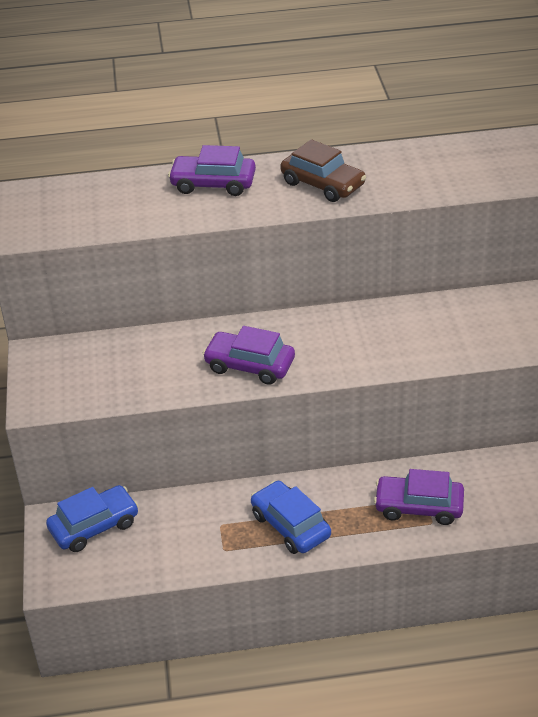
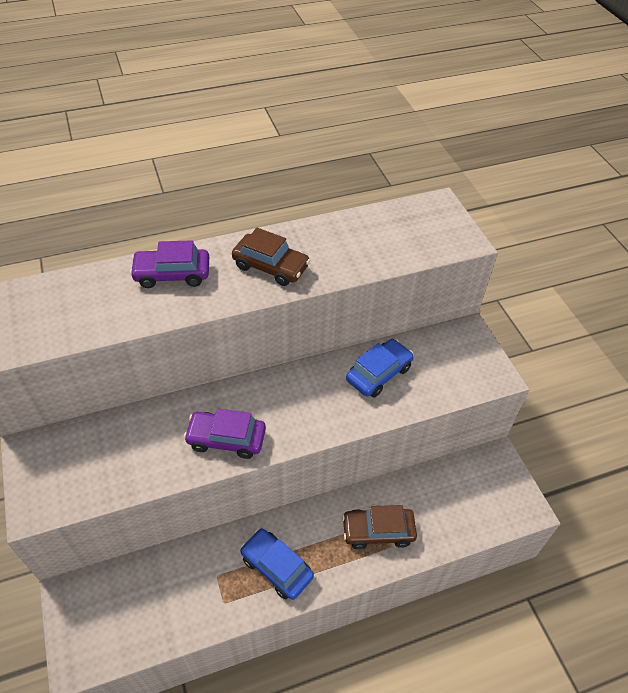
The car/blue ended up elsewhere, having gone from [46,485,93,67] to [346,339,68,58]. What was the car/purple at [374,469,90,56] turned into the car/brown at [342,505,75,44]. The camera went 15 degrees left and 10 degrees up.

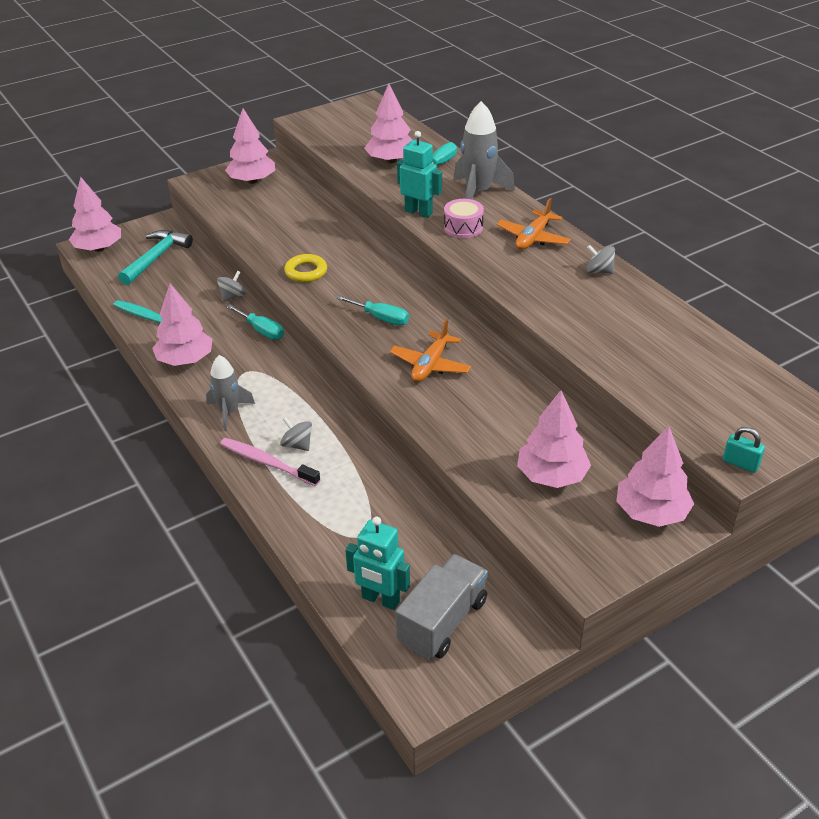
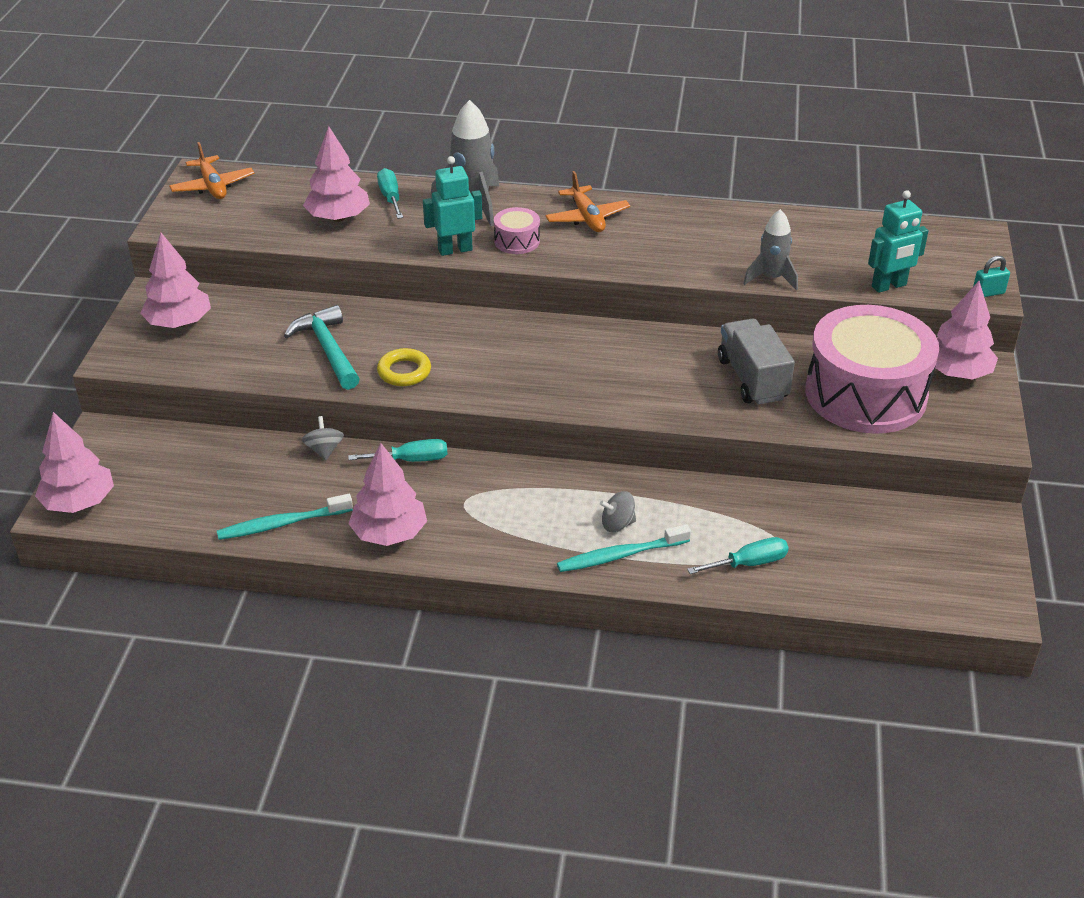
The second view lost the spinning top/grey at [587,245,28,29]. The hammer/turquoise ended up elsewhere, having gone from [118,230,75,55] to [284,305,76,85]. The rocket/grey ended up elsewhere, having gone from [206,355,49,76] to [743,209,55,82]. The screwdriver/turquoise ended up elsewhere, having gone from [336,295,73,30] to [687,537,102,37]. The robot/turquoise ended up elsewhere, having gone from [345,517,65,93] to [868,190,61,103]. The plane/orange ended up elsewhere, having gone from [390,319,81,63] to [169,142,85,57]. The truck/grey ended up elsewhere, having gone from [396,554,92,105] to [718,319,77,85]. Where the tree/pink stood at [517,390,74,98], the drum/pink came to stand at [806,305,133,129]. What was the toothbrush/pink at [220,438,101,48] turned into the toothbrush/turquoise at [557,524,134,48]. The camera went 50 degrees left and 0 degrees up.

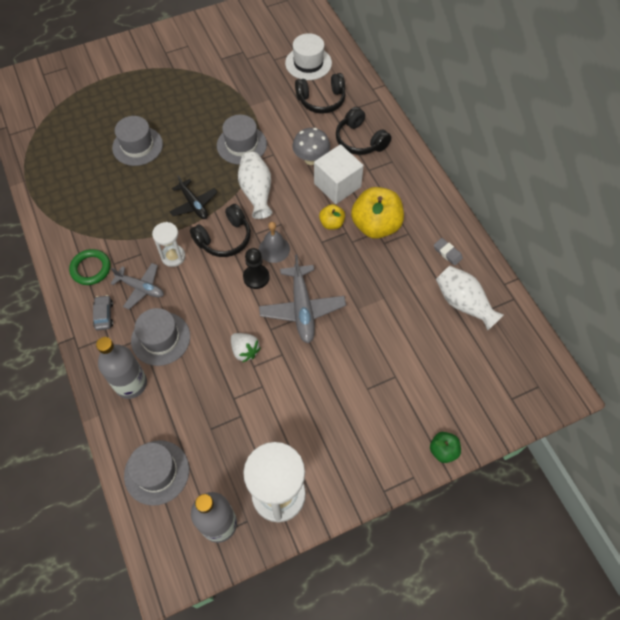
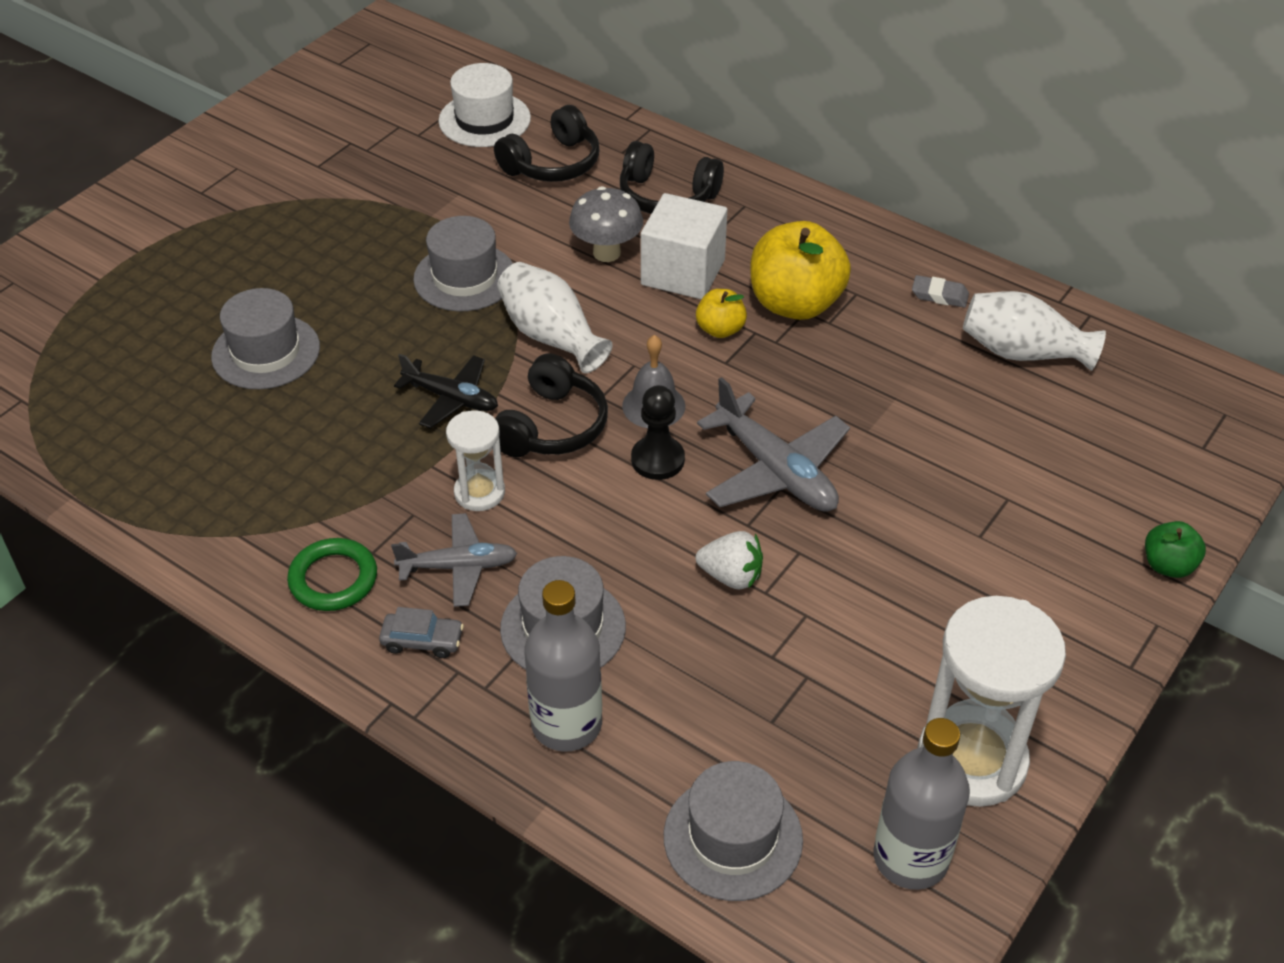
The car/grey at [93,295,20,36] ended up facing another way, 135 degrees clockwise from before. The camera went 30 degrees left and 15 degrees down.

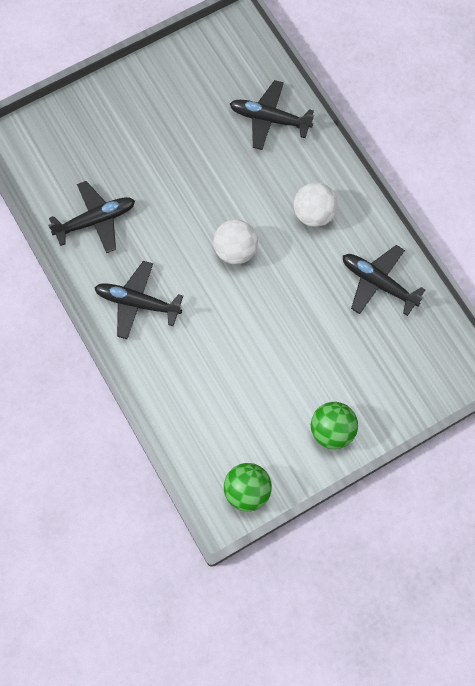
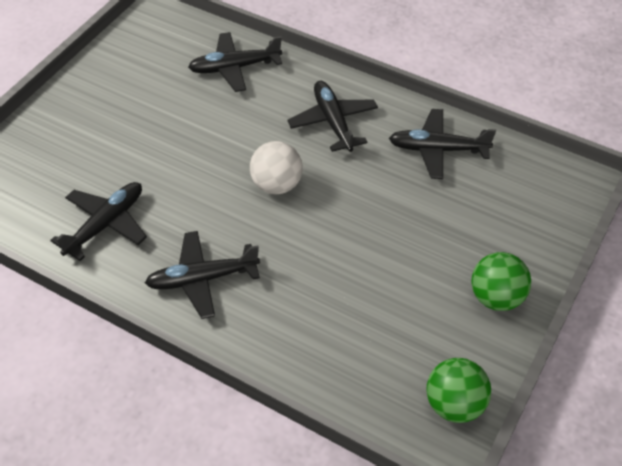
Where the ball/white stood at [294,182,44,45], the plane/black came to stand at [288,81,90,71]. The camera went 30 degrees left and 20 degrees down.

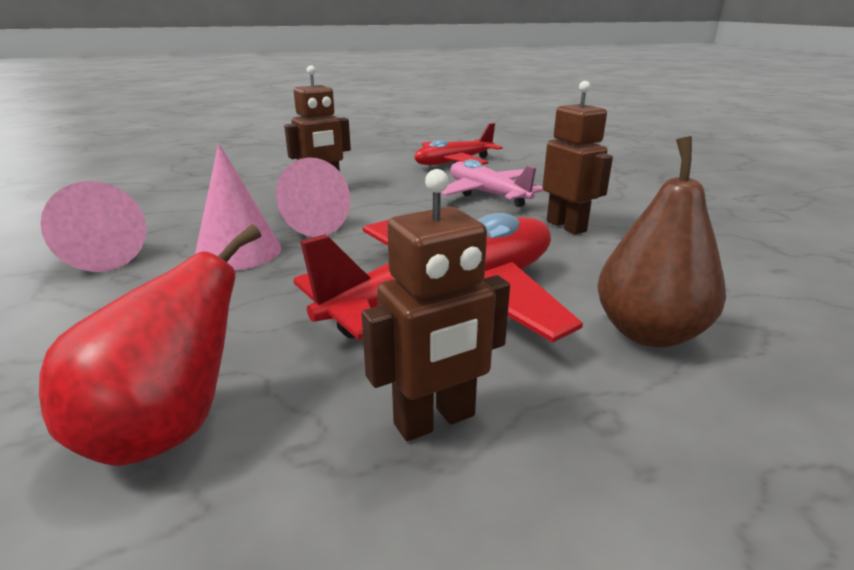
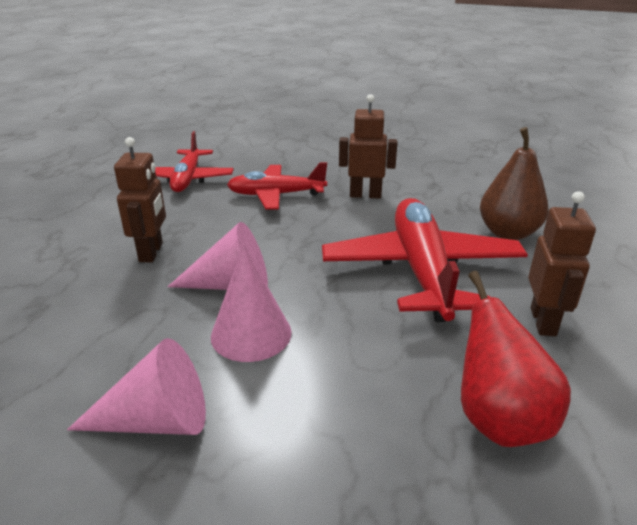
What was the plane/pink at [441,159,103,48] turned into the plane/red at [227,162,100,48]. The camera went 55 degrees left and 5 degrees up.

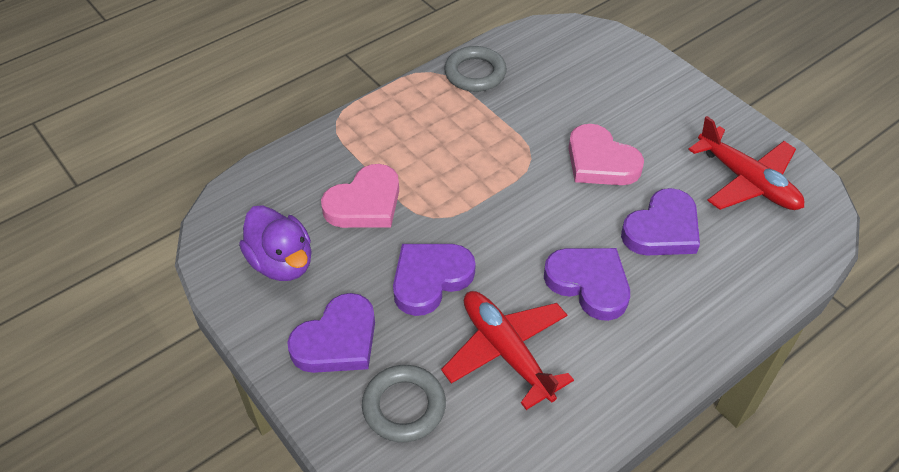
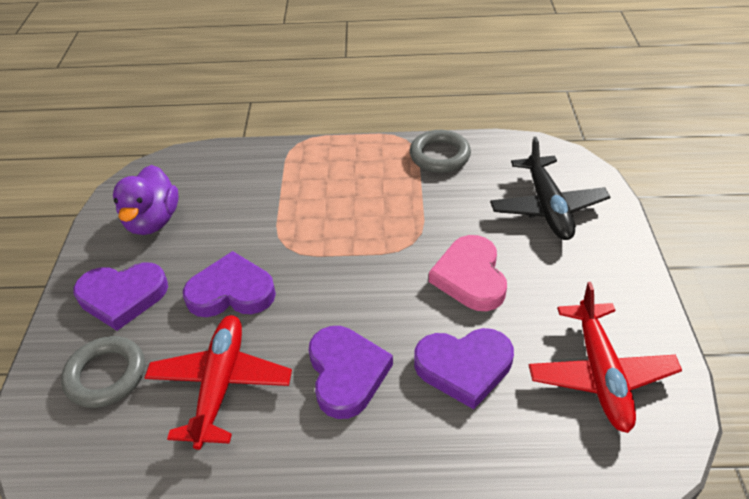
The second view lost the heart/pink at [321,164,78,64]. The second view gained the plane/black at [490,137,120,103]. The camera went 40 degrees right and 5 degrees down.

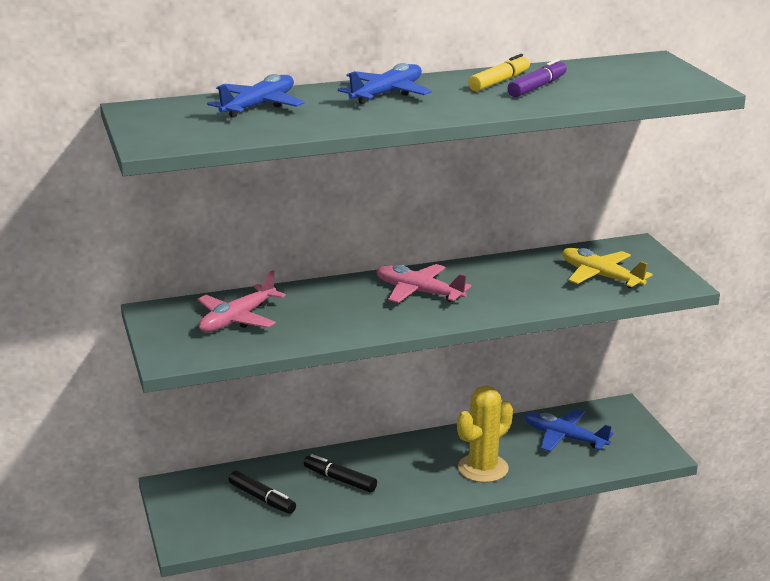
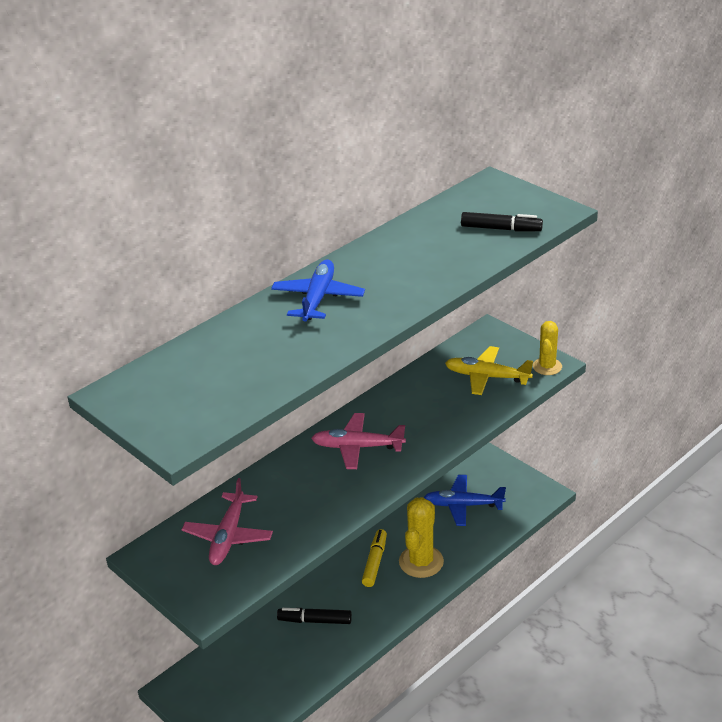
The second view lost the plane/blue at [207,74,97,44]. The second view lost the marker/purple at [507,59,60,38]. The second view gained the cactus/yellow at [533,321,29,54]. The marker/black ended up elsewhere, having gone from [229,471,67,43] to [461,212,82,19]. The marker/yellow ended up elsewhere, having gone from [468,54,62,37] to [362,529,25,58]. The camera went 25 degrees left and 10 degrees up.

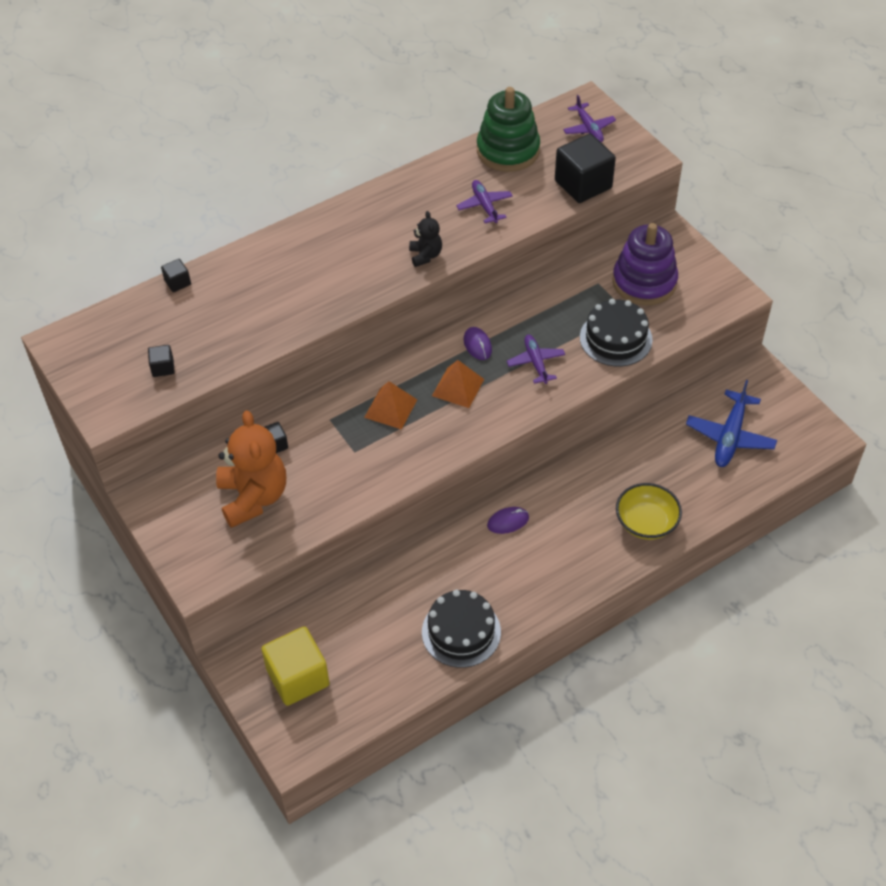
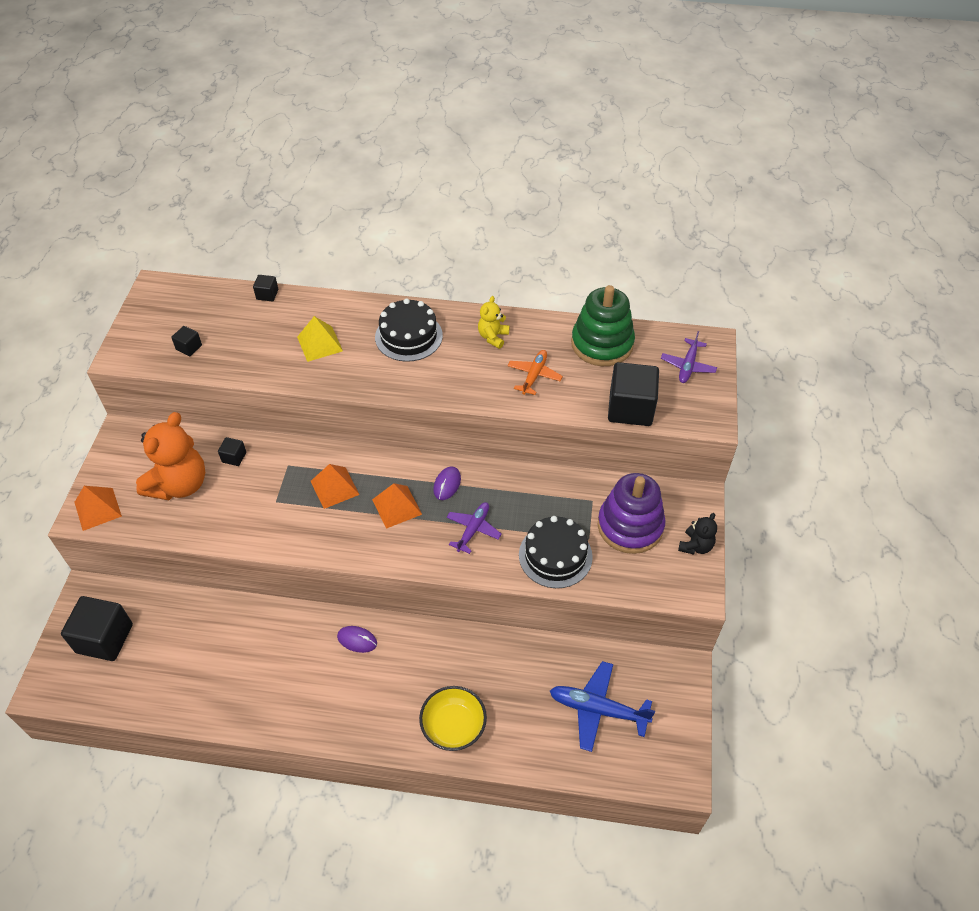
The second view gained the pyramid/orange at [74,486,48,45]. The second view gained the pyramid/yellow at [297,316,46,46]. The second view gained the teddy bear/yellow at [478,296,31,53]. The teddy bear/black ended up elsewhere, having gone from [409,211,33,56] to [678,513,39,42]. The cake/black ended up elsewhere, having gone from [422,590,79,78] to [375,298,68,64]. What was the cube/yellow at [261,627,69,79] turned into the cube/black at [61,596,72,65]. What was the plane/purple at [456,180,57,43] turned into the plane/orange at [507,350,56,45]. The plane/blue at [686,380,91,87] ended up facing another way, 45 degrees clockwise from before. The camera went 40 degrees right and 0 degrees up.

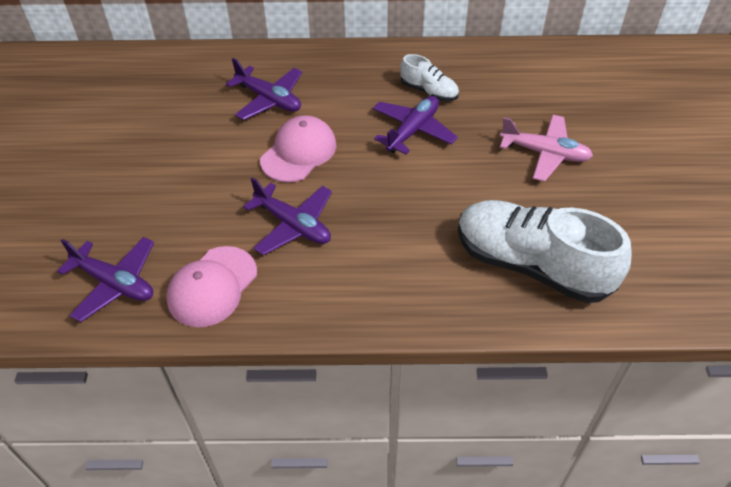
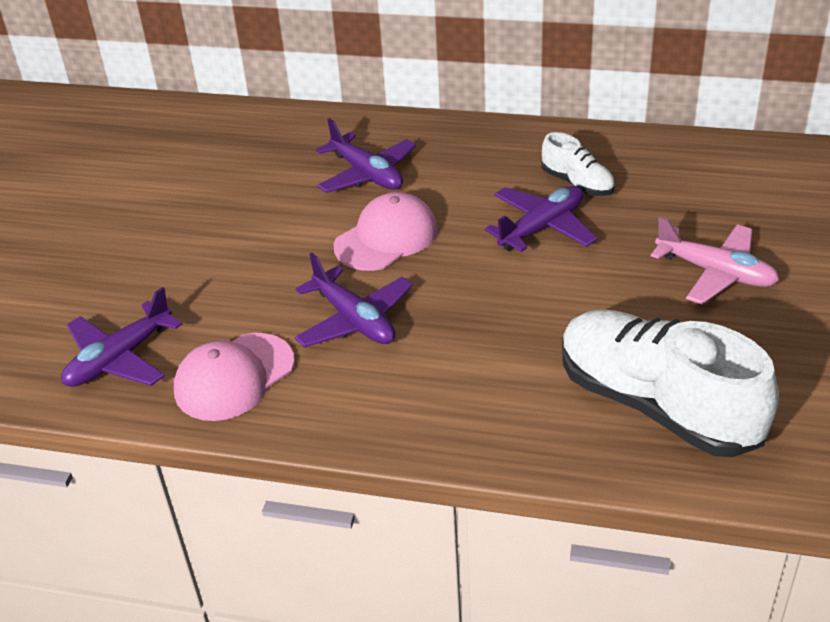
The plane/purple at [57,237,97,85] ended up facing another way, 90 degrees clockwise from before. The camera went 15 degrees right and 10 degrees down.

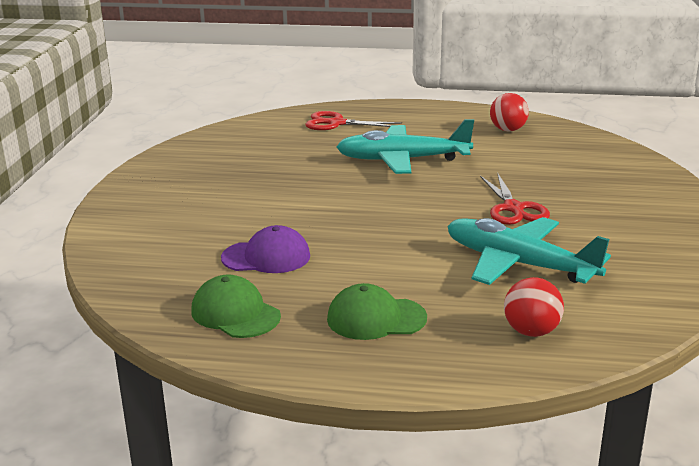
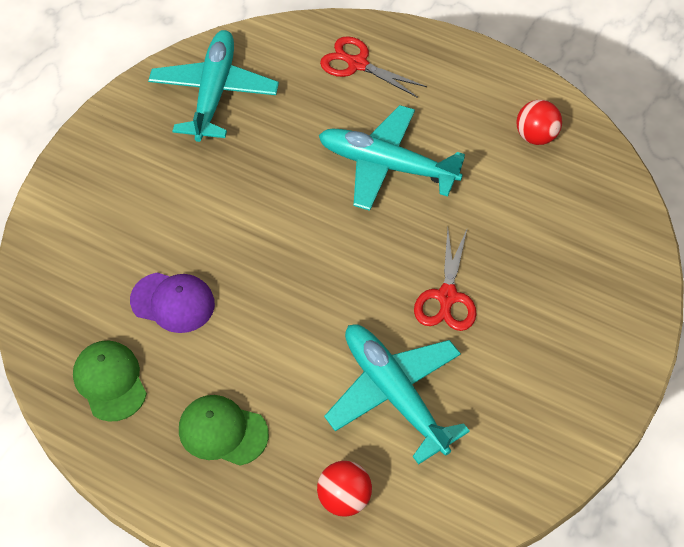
The second view gained the plane/turquoise at [148,30,131,112]. The camera went 20 degrees right and 30 degrees up.

